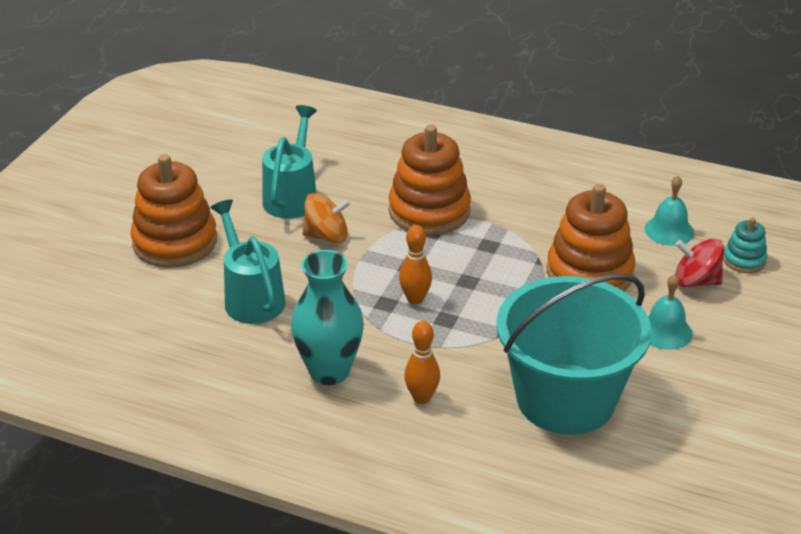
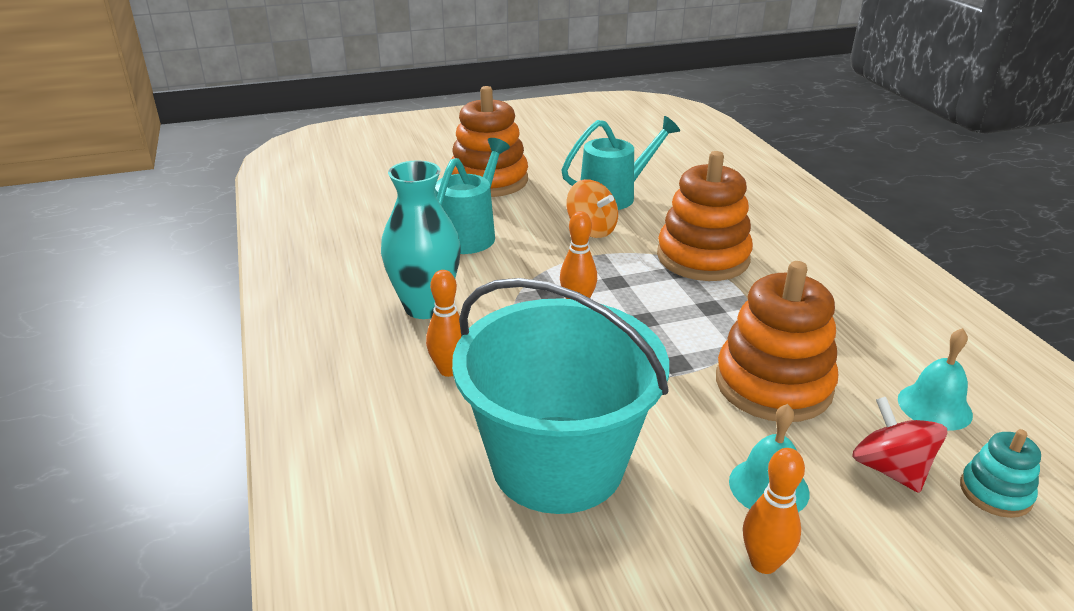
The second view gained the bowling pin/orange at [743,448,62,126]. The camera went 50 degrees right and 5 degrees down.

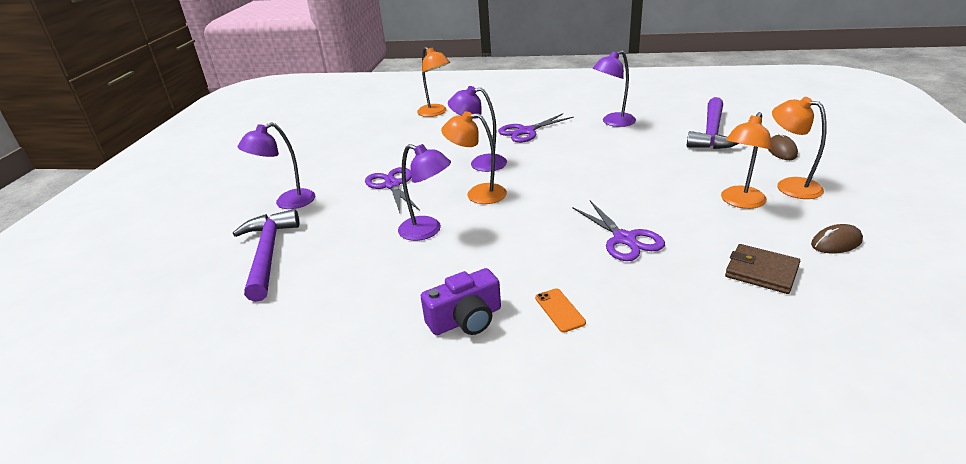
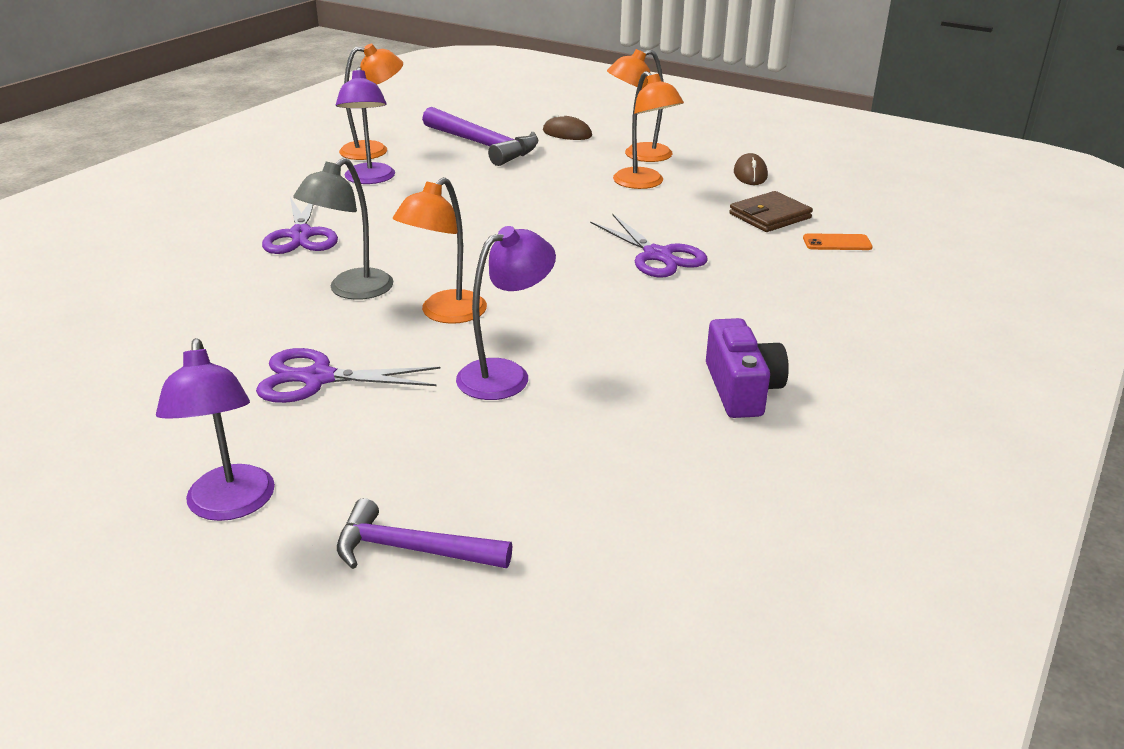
The lamp/orange ended up elsewhere, having gone from [417,47,33,70] to [339,44,64,116]. The phone/orange ended up elsewhere, having gone from [535,288,51,45] to [803,233,70,17]. What was the lamp/purple at [448,86,59,86] turned into the lamp/grey at [293,158,100,142]. The scissors/purple at [572,201,93,60] ended up facing another way, 60 degrees clockwise from before. The size of the hammer/purple at [233,209,66,93] changed by a factor of 0.64. The camera went 70 degrees left and 0 degrees up.

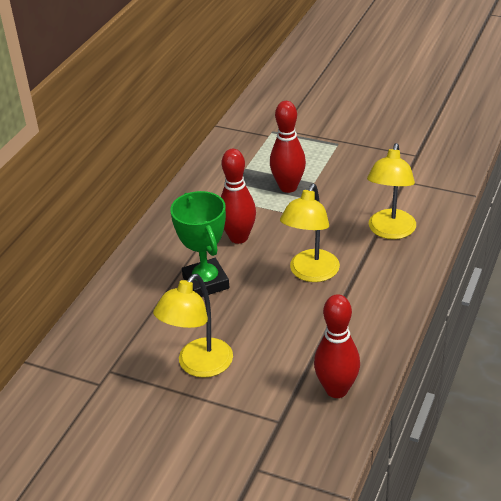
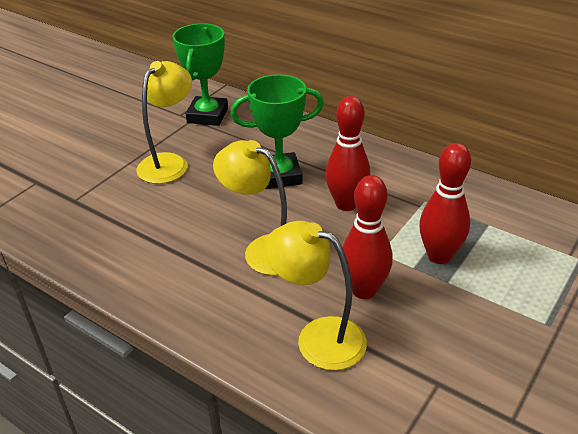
The second view gained the trophy/green at [173,23,55,103]. The bowling pin/red ended up elsewhere, having gone from [314,294,46,104] to [341,175,52,124]. The lamp/yellow at [153,274,80,104] ended up facing another way, 75 degrees clockwise from before. The camera went 100 degrees right and 0 degrees up.

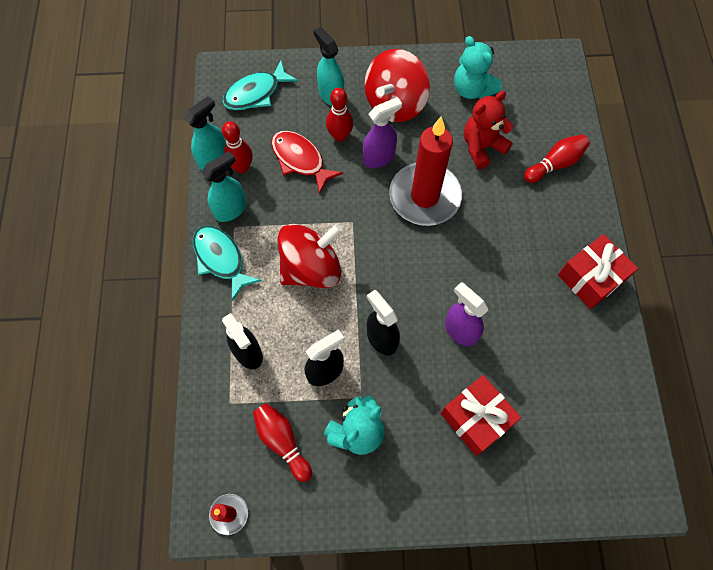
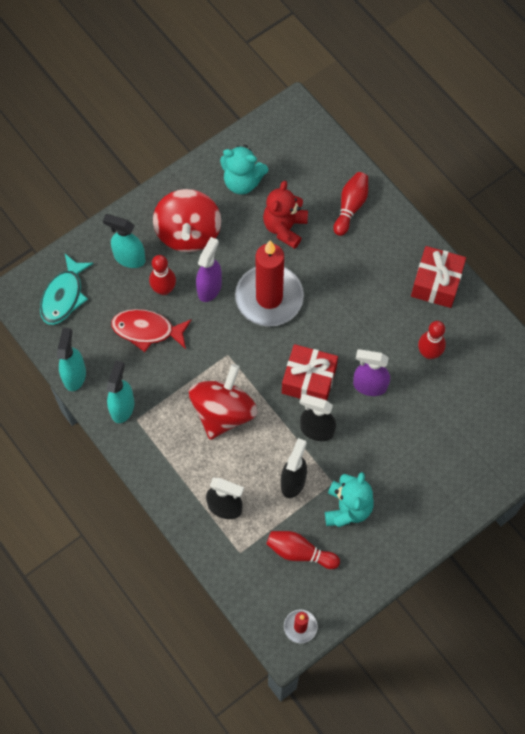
The second view lost the fish/turquoise at [193,225,69,76]. The bowling pin/red ended up elsewhere, having gone from [222,121,31,52] to [418,321,28,38]. The gift/red ended up elsewhere, having gone from [441,375,80,81] to [282,344,56,56]. The camera went 35 degrees left and 0 degrees up.

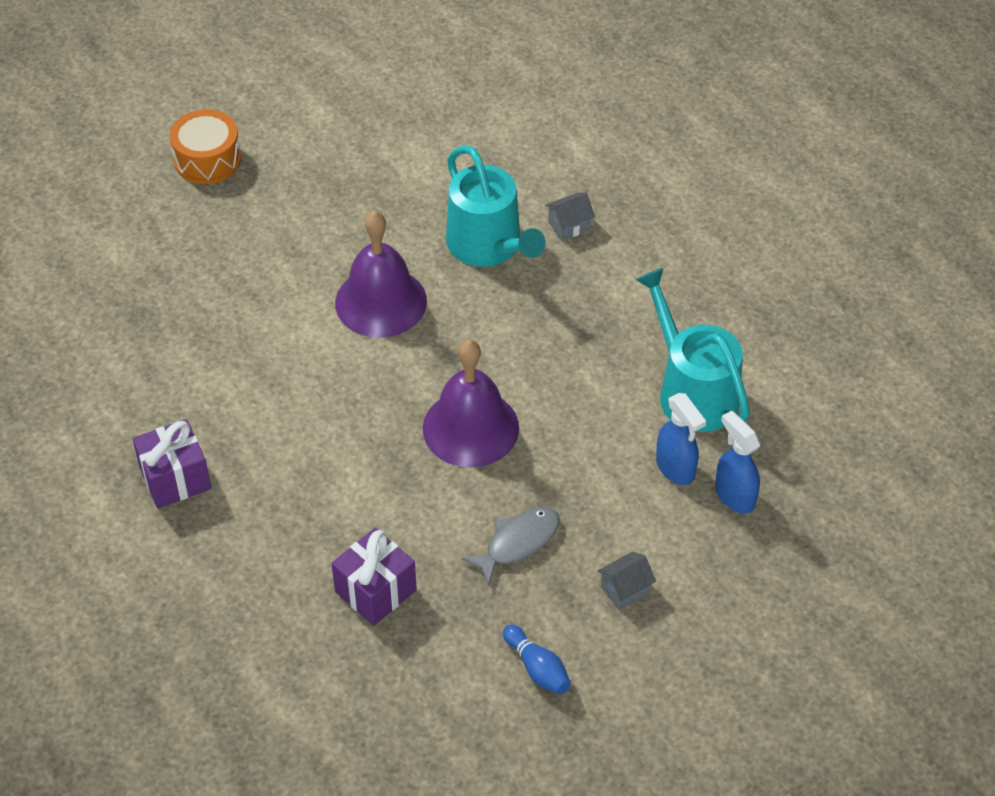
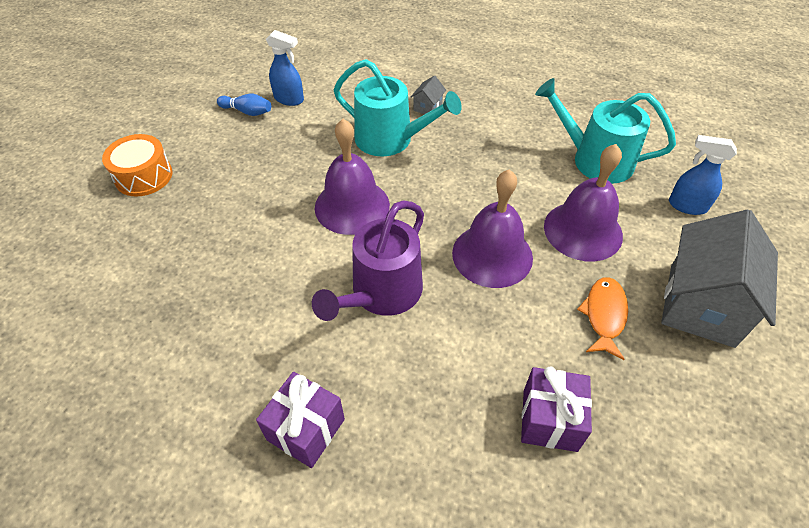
The second view gained the watering can/purple at [312,200,112,121]. The second view gained the bell/purple at [544,144,79,117]. The bowling pin/blue ended up elsewhere, having gone from [503,624,68,70] to [217,94,54,22]. The spray bottle/blue ended up elsewhere, having gone from [656,393,50,92] to [266,30,38,76]. What was the fish/grey at [462,507,98,79] turned into the fish/orange at [577,277,51,83]. The size of the house/grey at [597,552,59,58] changed by a factor of 2.50. The camera went 35 degrees left and 0 degrees up.

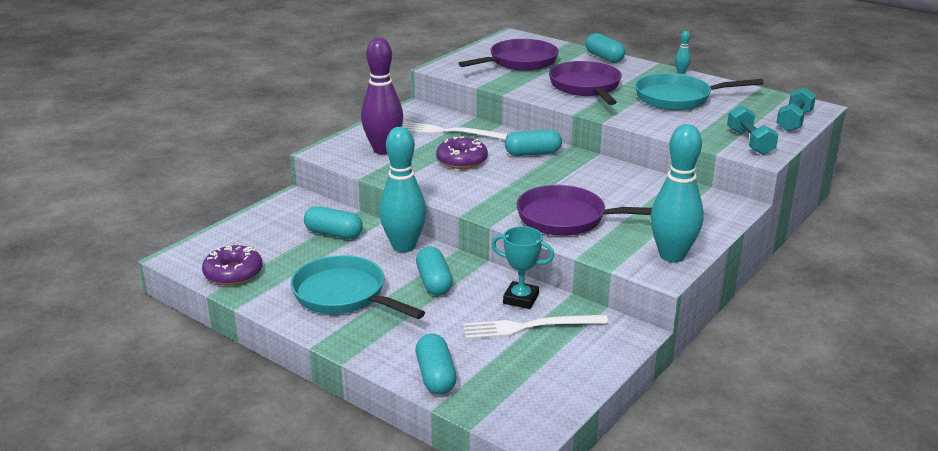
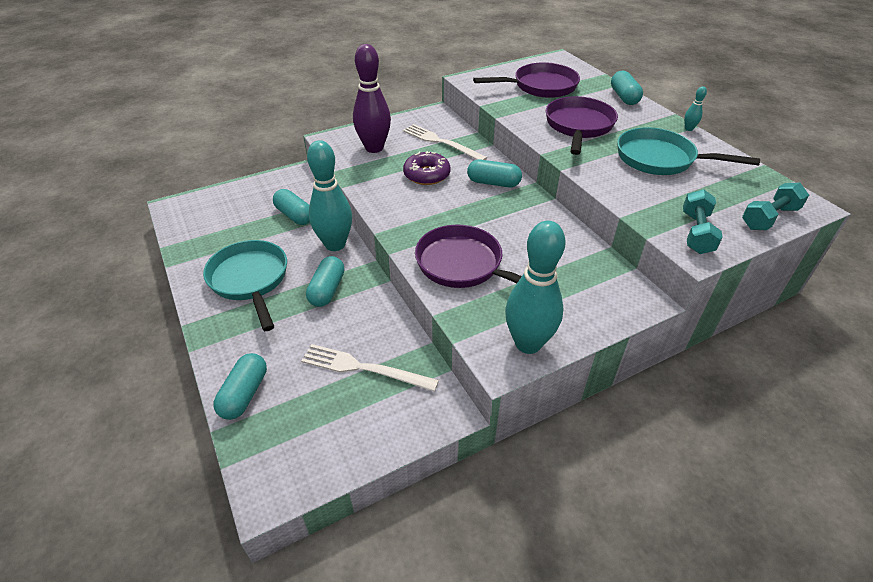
The second view lost the donut/purple at [202,245,61,40]. The second view lost the trophy/turquoise at [491,226,63,83]. The camera went 25 degrees right and 15 degrees up.

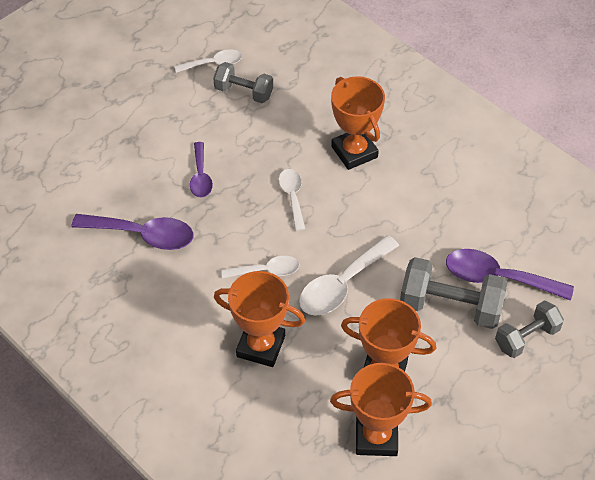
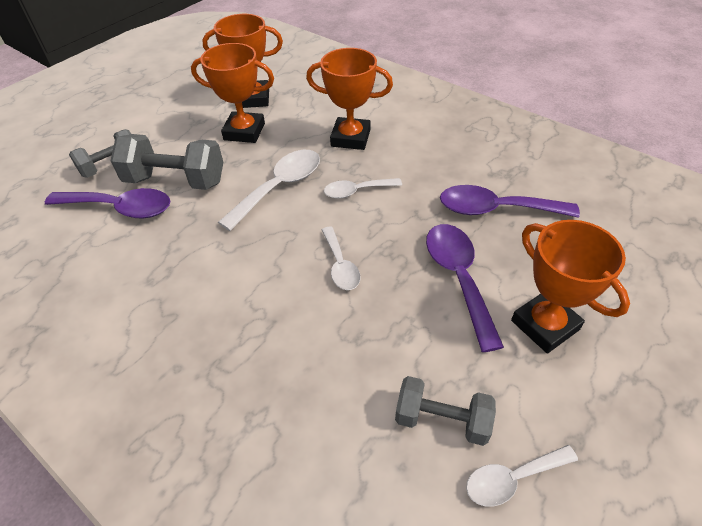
The trophy/orange ended up elsewhere, having gone from [331,76,54,94] to [511,220,119,133]. The size of the spoon/purple at [190,142,23,56] changed by a factor of 1.64. The camera went 175 degrees right and 5 degrees down.

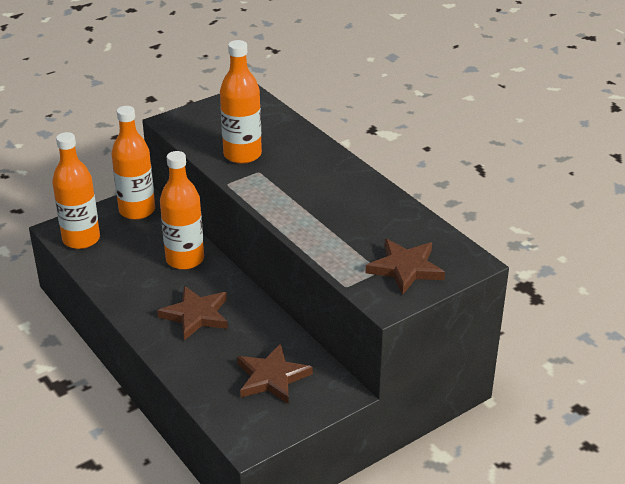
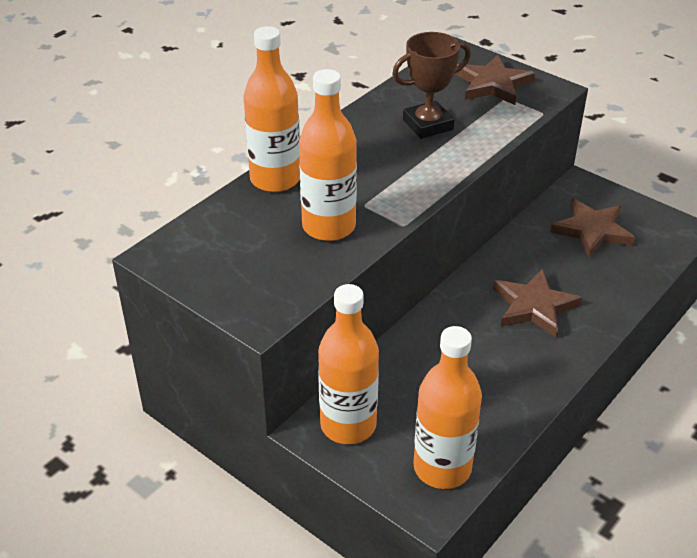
The second view gained the trophy/brown at [392,32,79,107]. The bottle/orange ended up elsewhere, having gone from [160,151,44,119] to [243,26,57,166]. The camera went 105 degrees left and 5 degrees up.

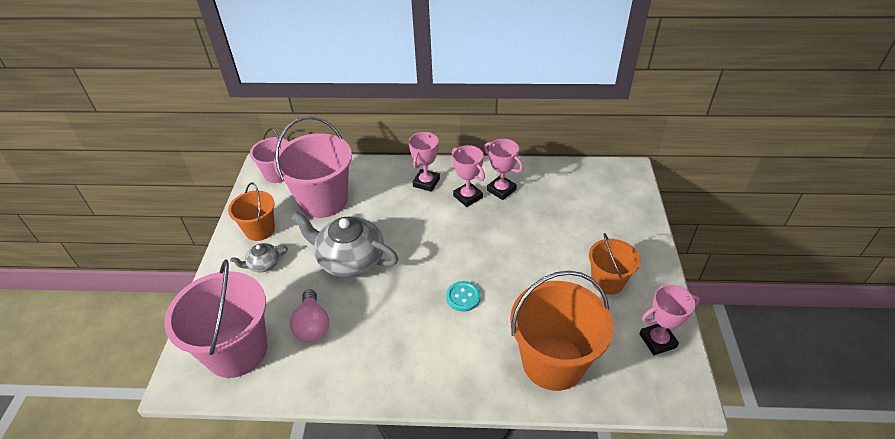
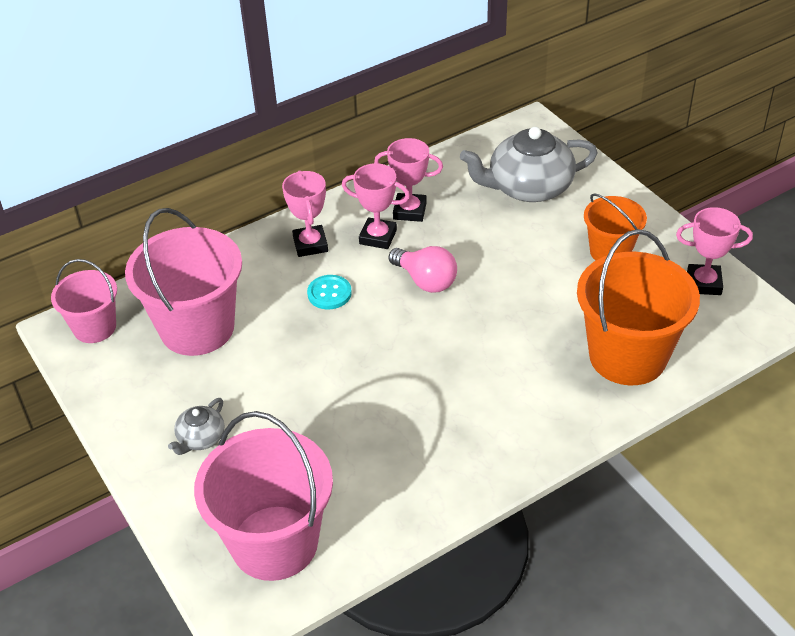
The second view lost the bucket/orange at [228,182,47,59]. The light bulb/pink ended up elsewhere, having gone from [290,289,39,54] to [388,246,69,47]. The teapot/grey ended up elsewhere, having gone from [292,211,106,67] to [460,127,138,75]. The button/turquoise ended up elsewhere, having gone from [446,281,35,31] to [307,275,45,35]. The trophy/pink at [639,285,61,70] ended up facing another way, 60 degrees clockwise from before. The camera went 35 degrees left and 0 degrees up.

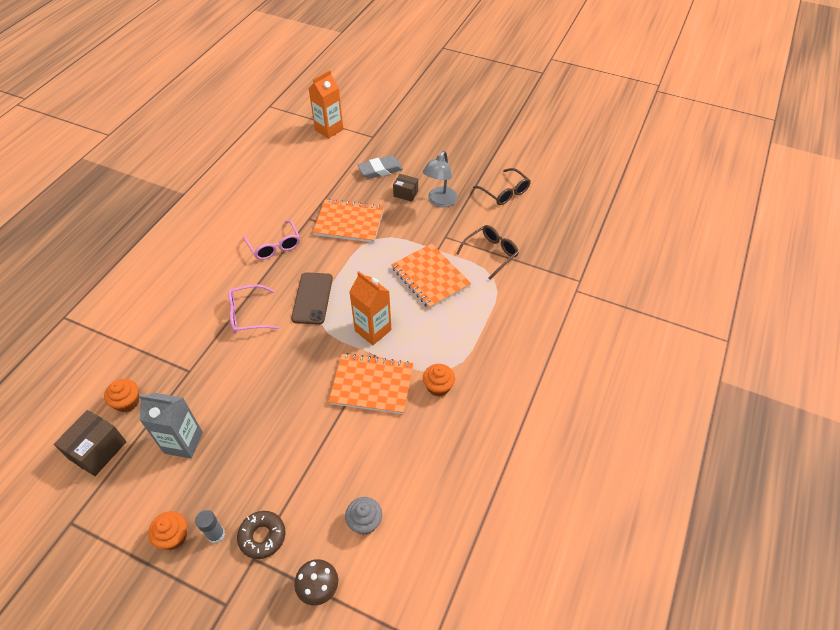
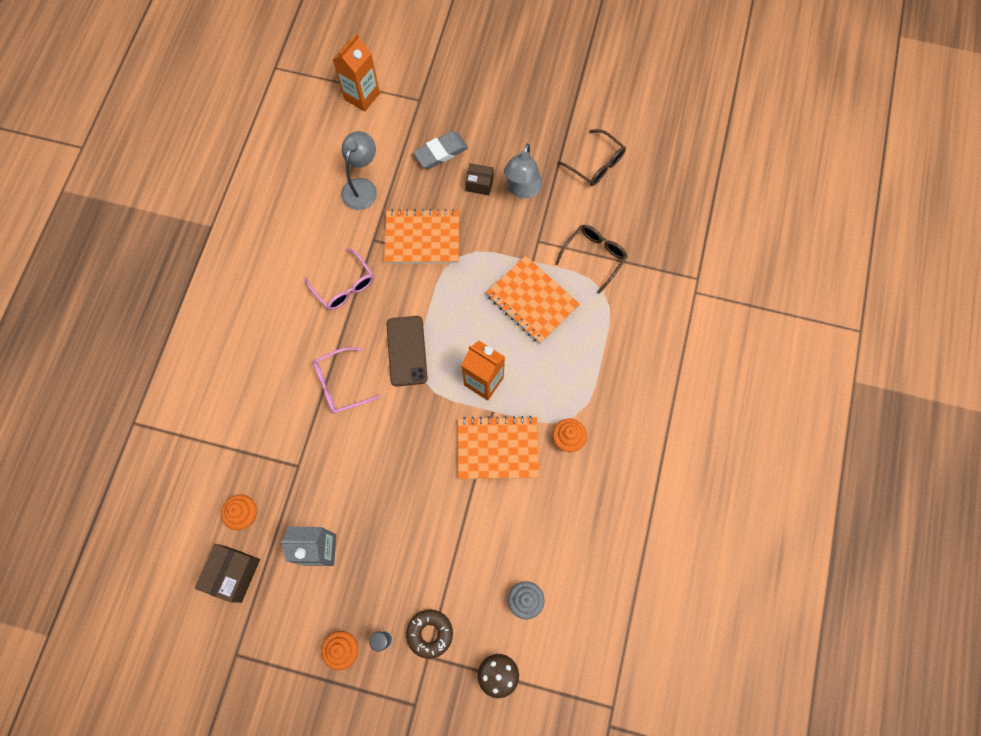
The second view gained the lamp/grey at [341,131,36,79]. The camera went 10 degrees left and 20 degrees up.

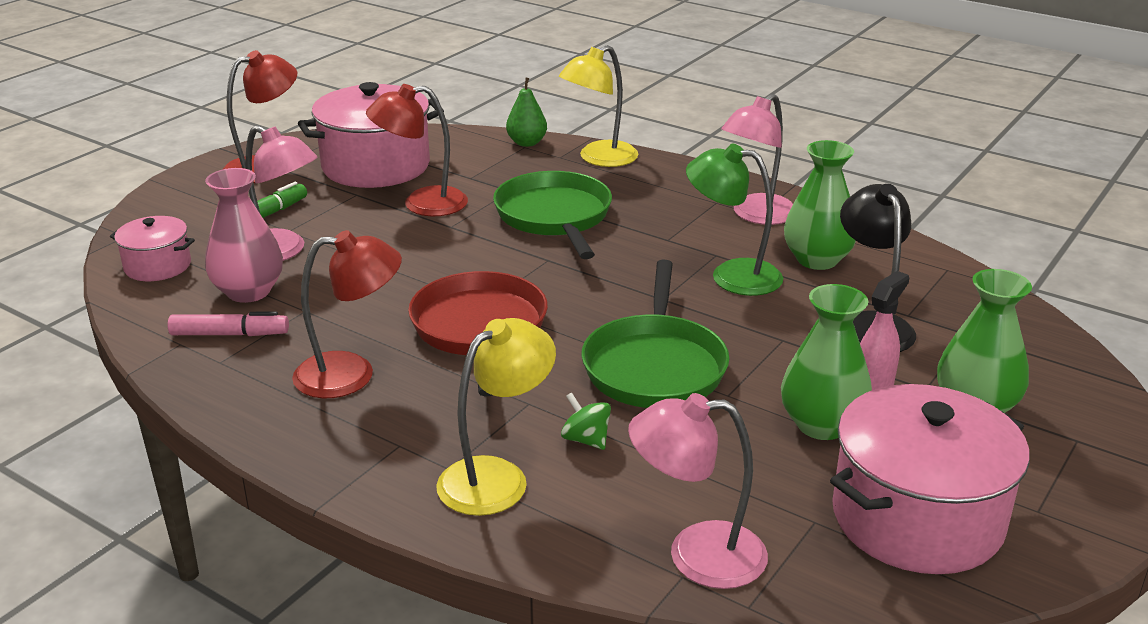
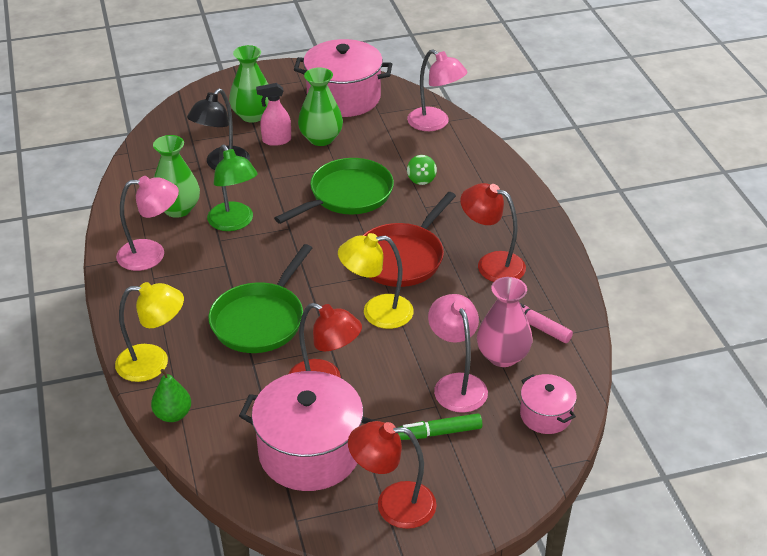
The lamp/yellow ended up elsewhere, having gone from [436,318,120,198] to [338,233,76,96]. The camera went 140 degrees left and 10 degrees up.

